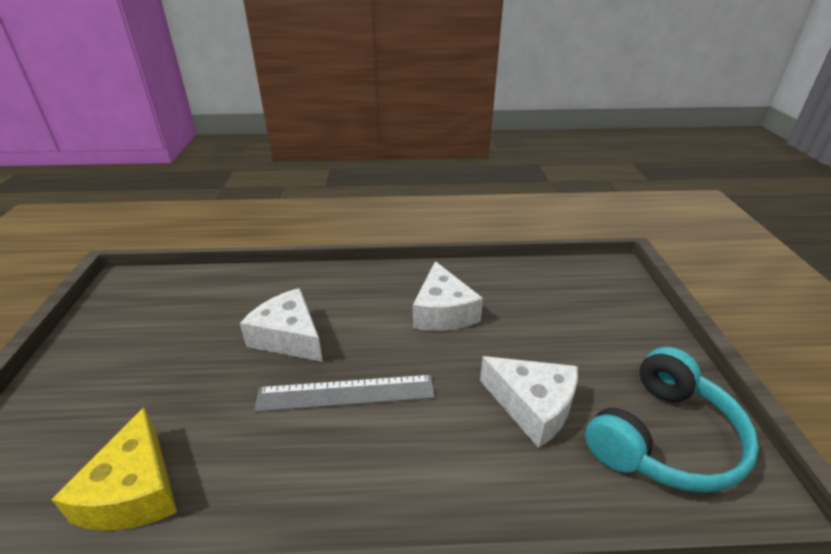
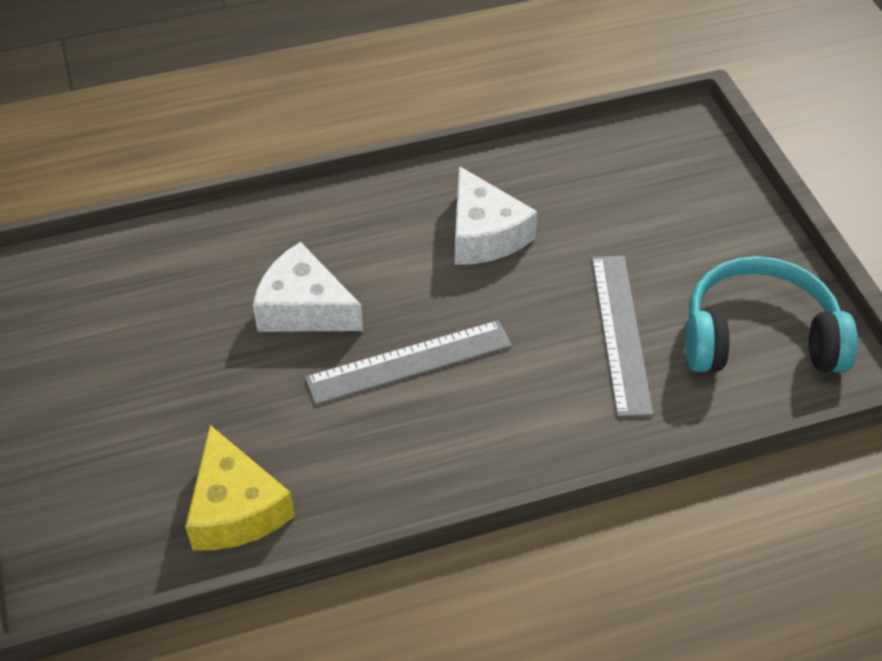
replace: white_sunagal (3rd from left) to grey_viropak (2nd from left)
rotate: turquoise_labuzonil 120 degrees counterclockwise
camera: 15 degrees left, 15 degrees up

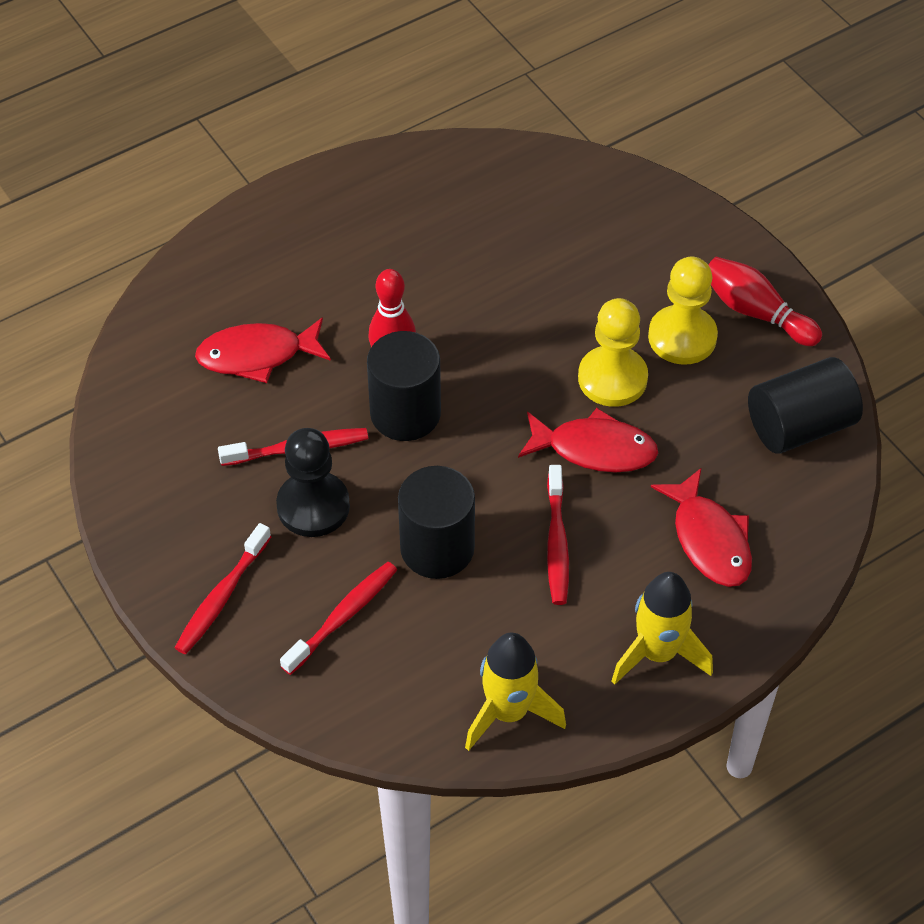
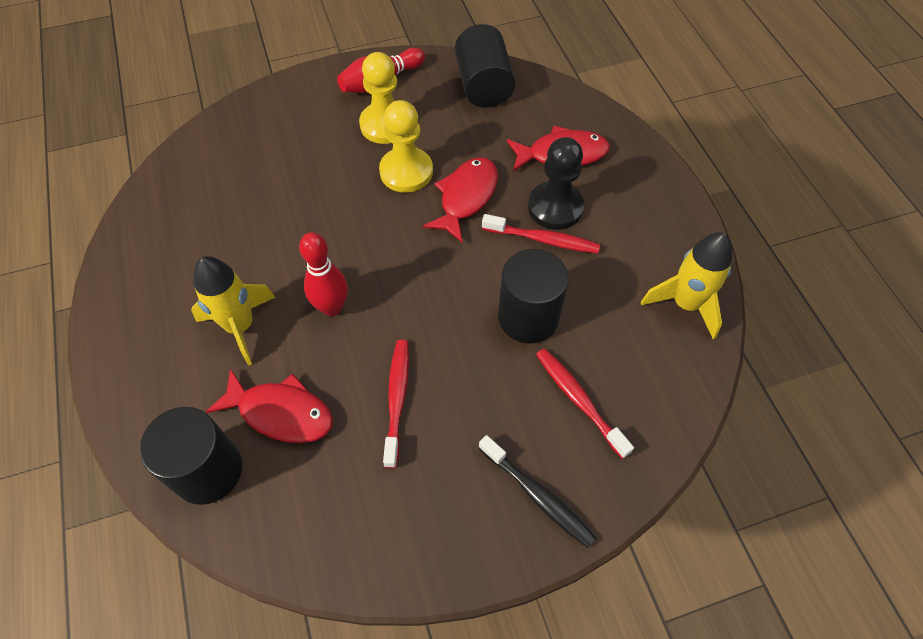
move: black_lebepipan (1st from left); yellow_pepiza (2nd from left in the first image) to yellow_pepiza (1st from left); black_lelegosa
recolor: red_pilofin (1st from left) to black_pilofin
rotate: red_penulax (1st from left) 75 degrees counterclockwise
camera: 75 degrees left, 5 degrees up

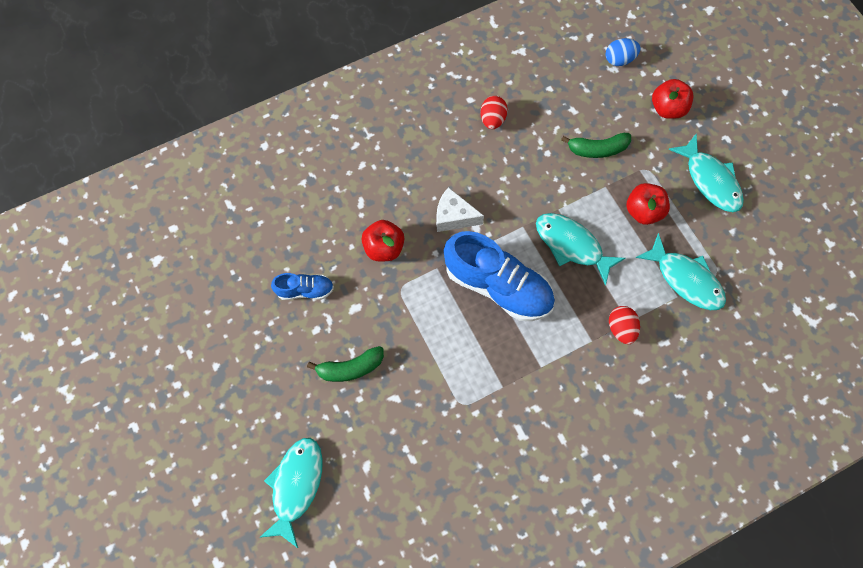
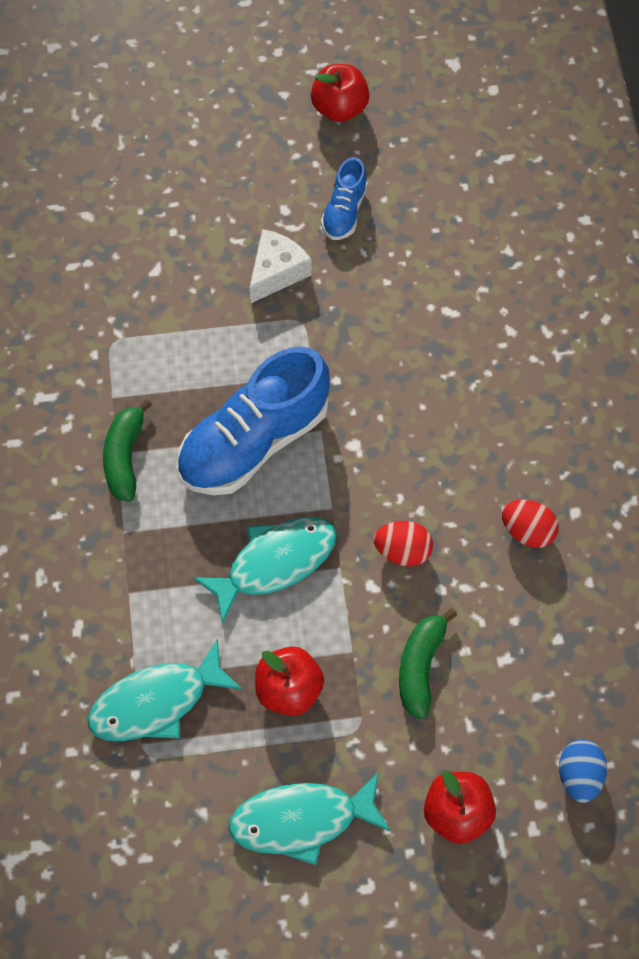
delete: turquoise_penulax (1st from left)
move: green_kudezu (1st from left); white_sunagal; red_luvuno (1st from left in the first image) to red_luvuno (2nd from left); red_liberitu (2nd from left in the first image) to red_liberitu (1st from left)
camera: 110 degrees right, 5 degrees down

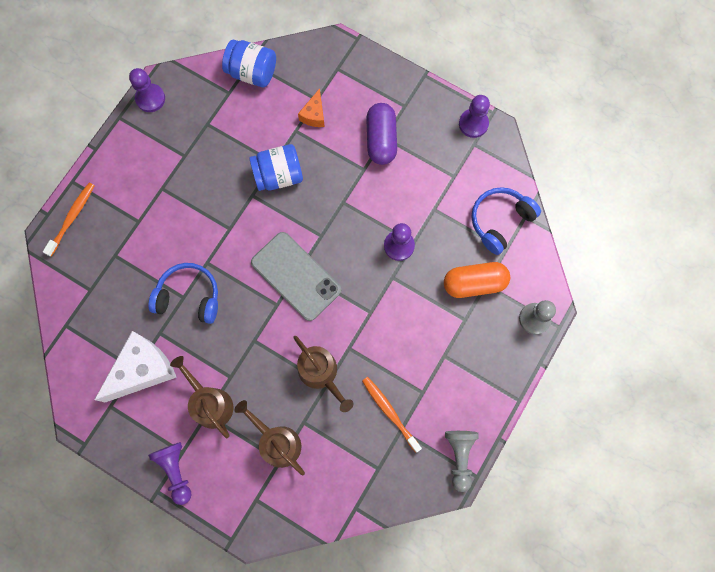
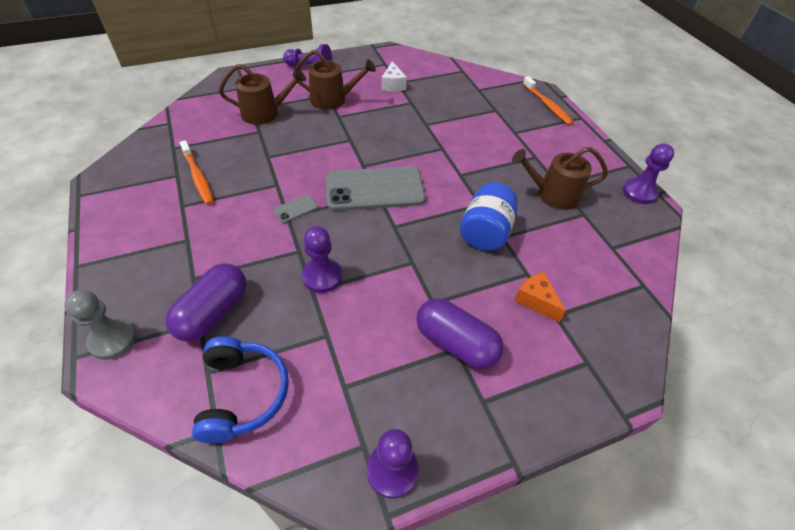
delete: blue_labuzonil (1st from left); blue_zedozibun (1st from left); grey_lelegosa (1st from left)
insert: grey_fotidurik (1st from left)
move: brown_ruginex (3rd from left)
recolor: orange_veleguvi to purple_veleguvi (1st from left)
rotate: orange_pilofin (2nd from left in the first image) 60 degrees clockwise
resize: white_sunagal x0.51
camera: 125 degrees right, 25 degrees down

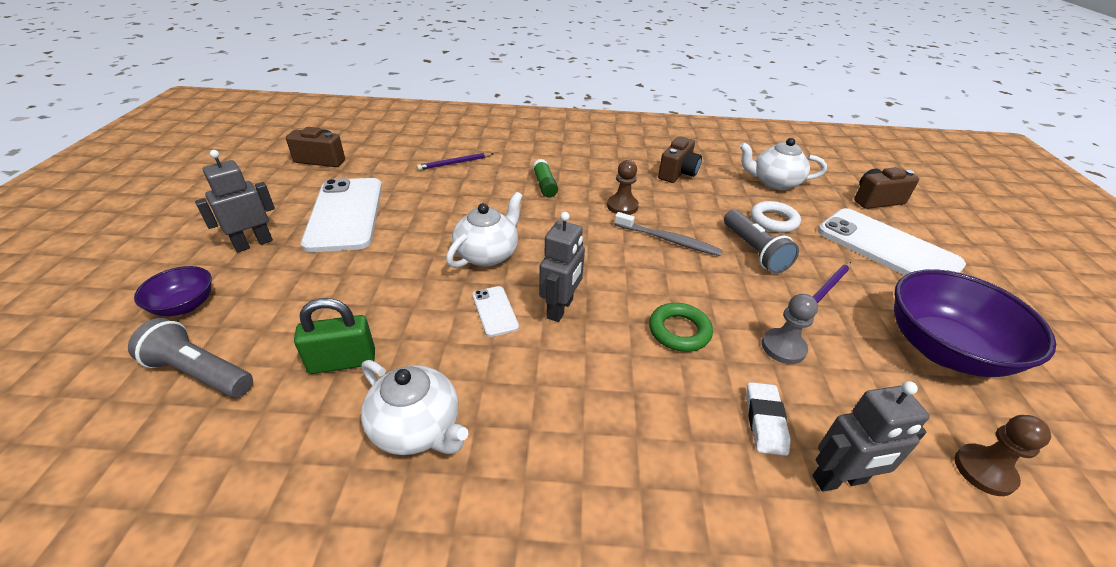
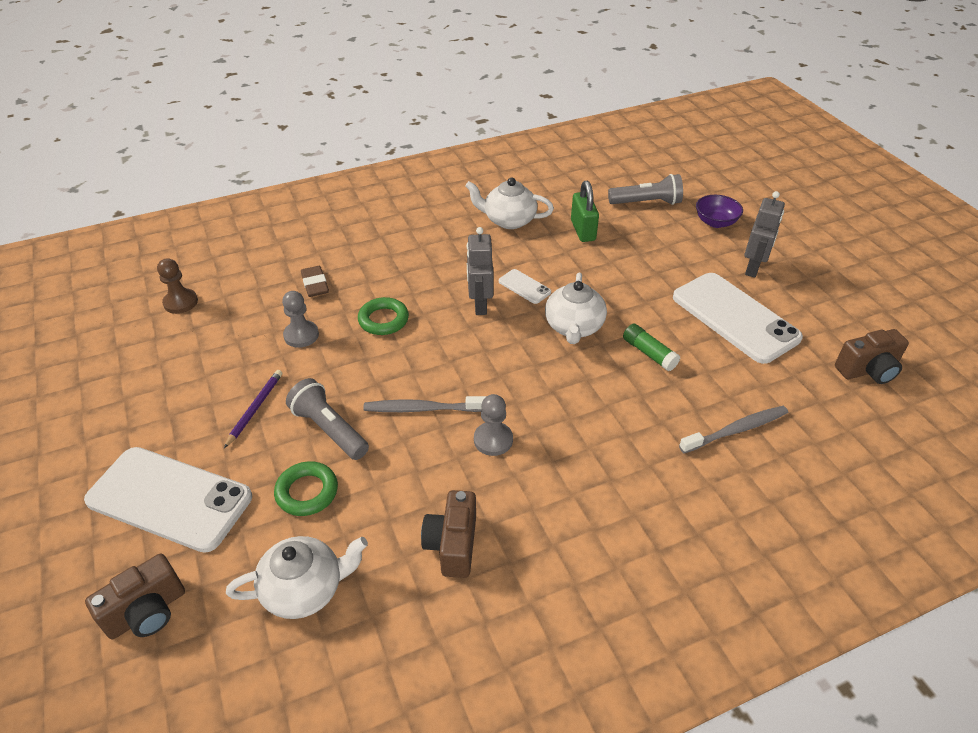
delete: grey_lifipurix (3rd from left); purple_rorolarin (2nd from left)
move: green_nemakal
replace: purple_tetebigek (1st from left) to grey_pilofin (2nd from left)
recolor: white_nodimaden to green_nodimaden (1st from left); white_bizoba to brown_bizoba; brown_lelegosa (1st from left) to grey_lelegosa (2nd from left)
rotate: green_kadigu 60 degrees counterclockwise
camera: 155 degrees right, 5 degrees up

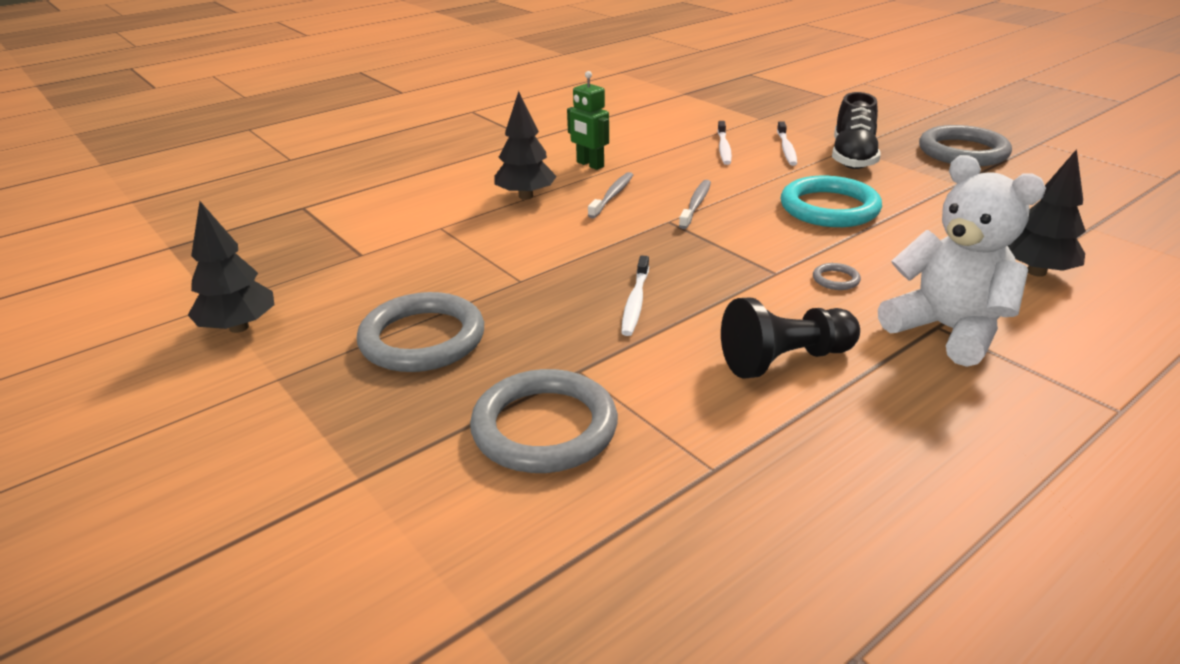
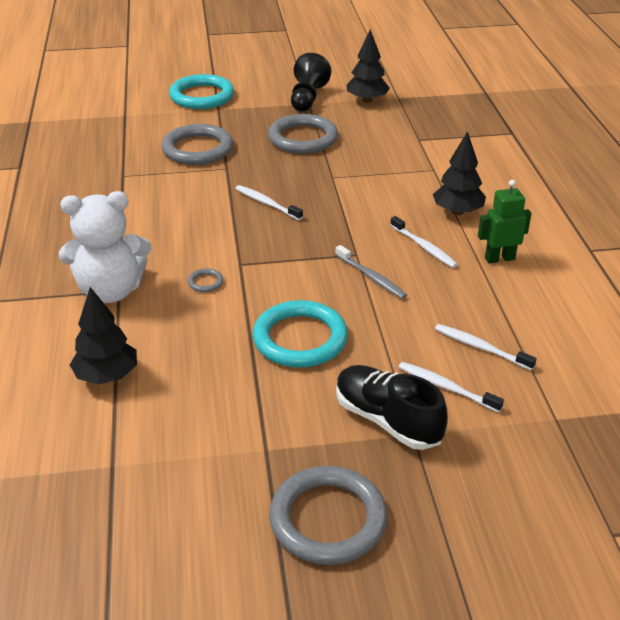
insert: turquoise_nodimaden (1st from left)
move: black_lelegosa
recolor: grey_pilofin (1st from left) to white_pilofin (2nd from left)
camera: 120 degrees right, 5 degrees up

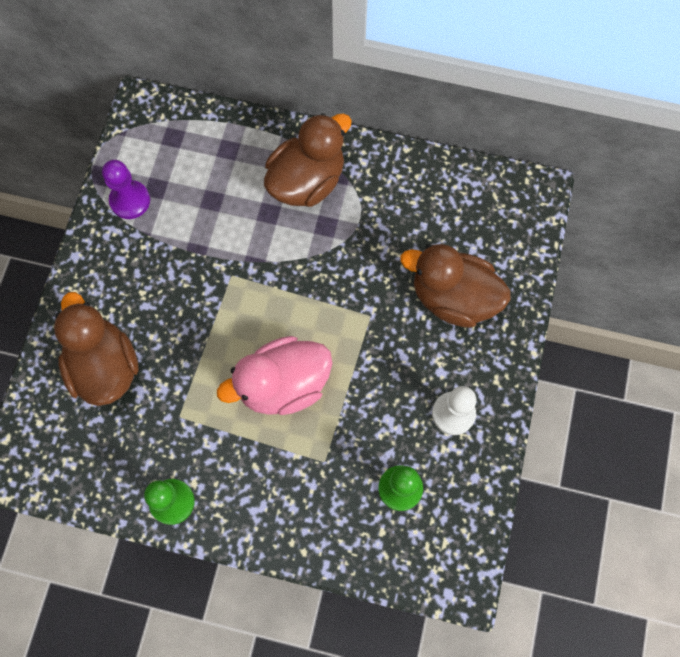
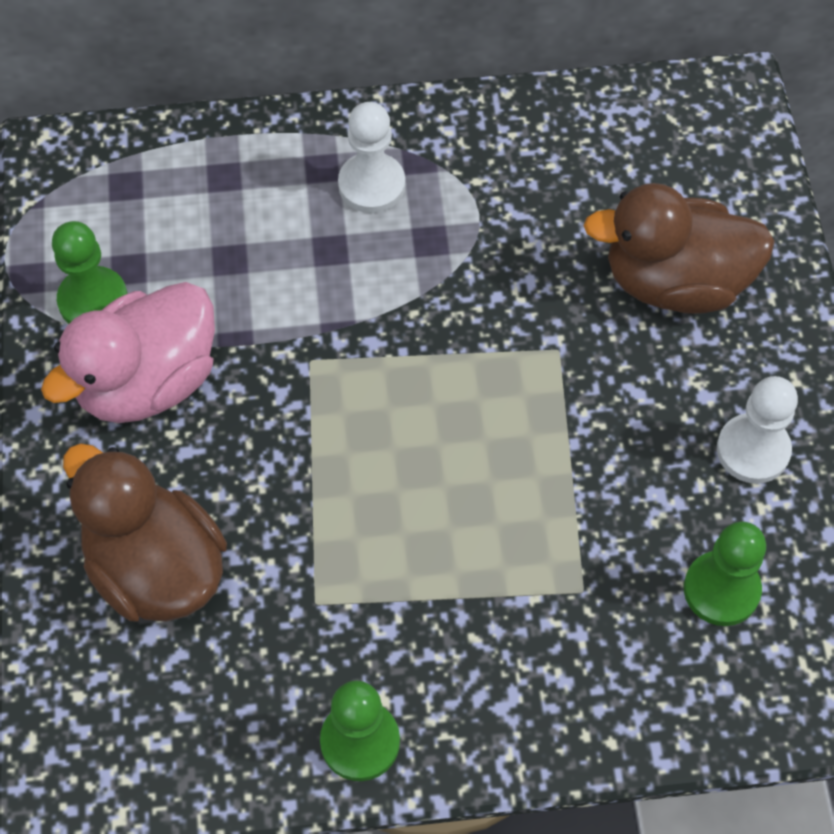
move: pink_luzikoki
replace: brown_luzikoki (2nd from left) to white_lelegosa (1st from left)
recolor: purple_lelegosa to green_lelegosa (1st from left)
camera: 20 degrees left, 10 degrees down

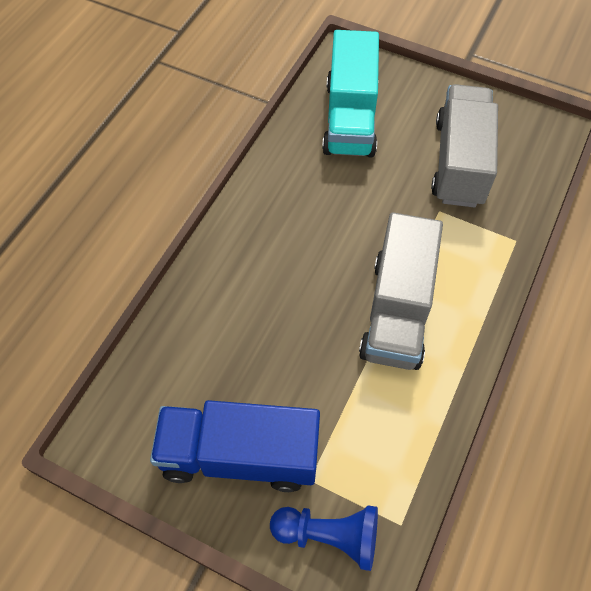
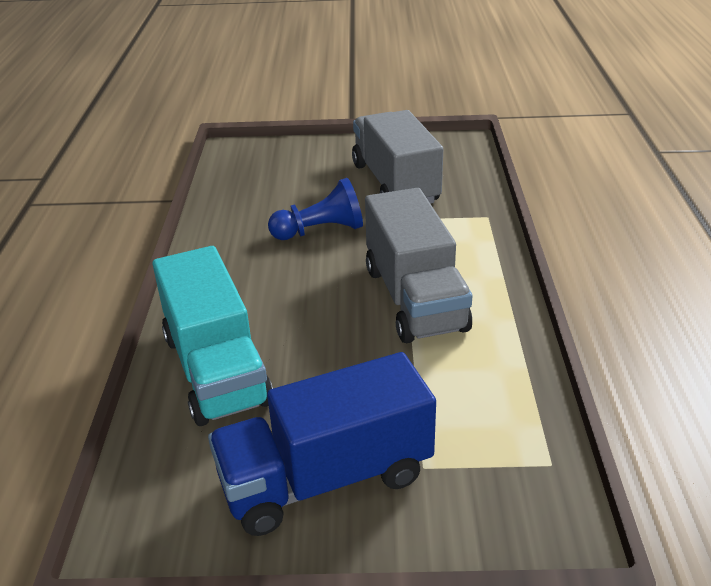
move: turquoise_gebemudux; blue_lelegosa
camera: 25 degrees left, 25 degrees down

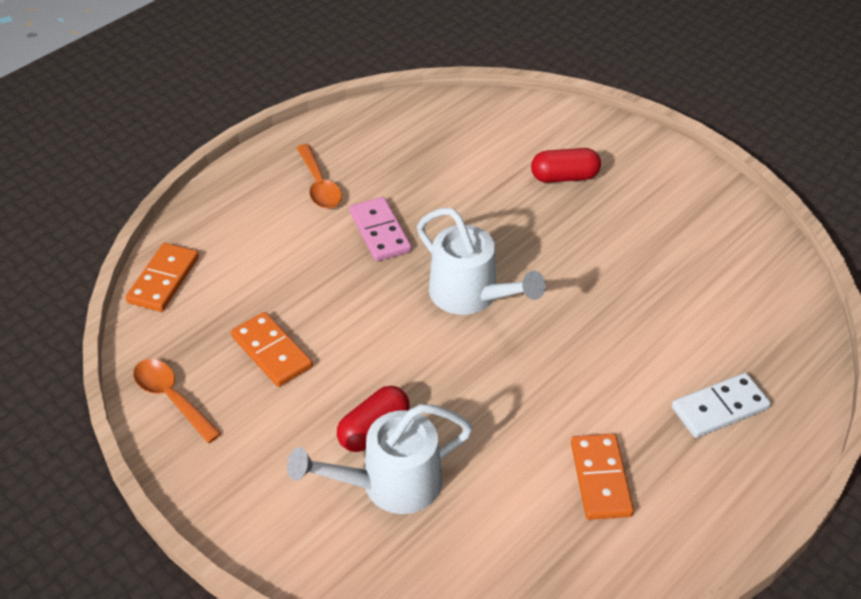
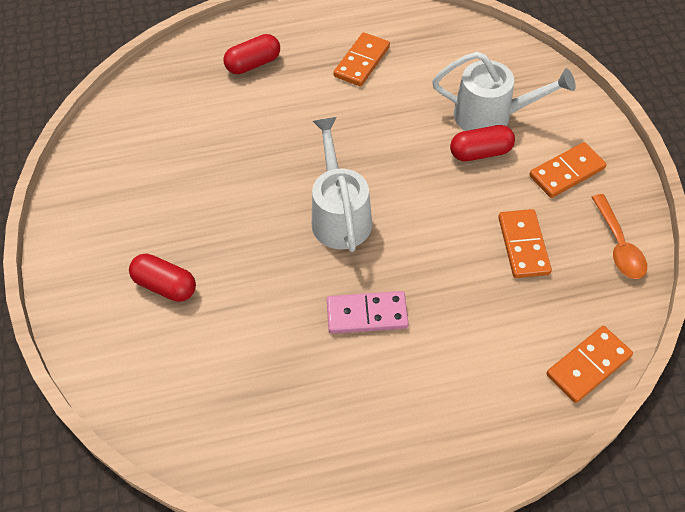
delete: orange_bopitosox (2nd from left)
insert: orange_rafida (3rd from left)
replace: white_rafida to red_veleguvi (2nd from left)
rotate: pink_rafida 75 degrees clockwise
camera: 145 degrees left, 10 degrees up

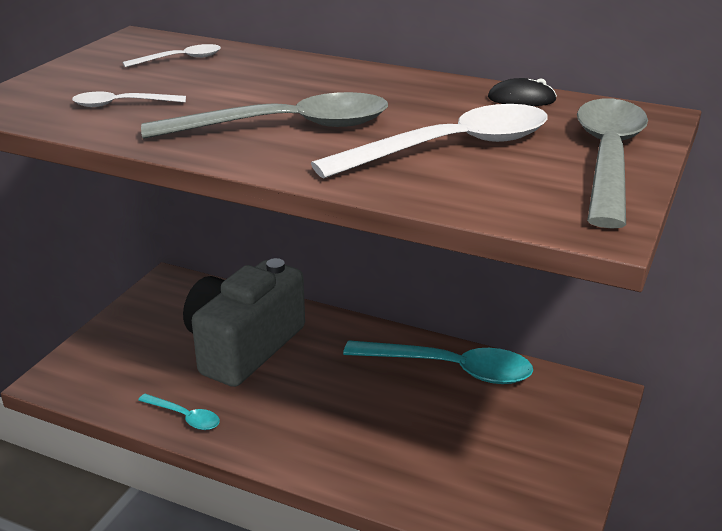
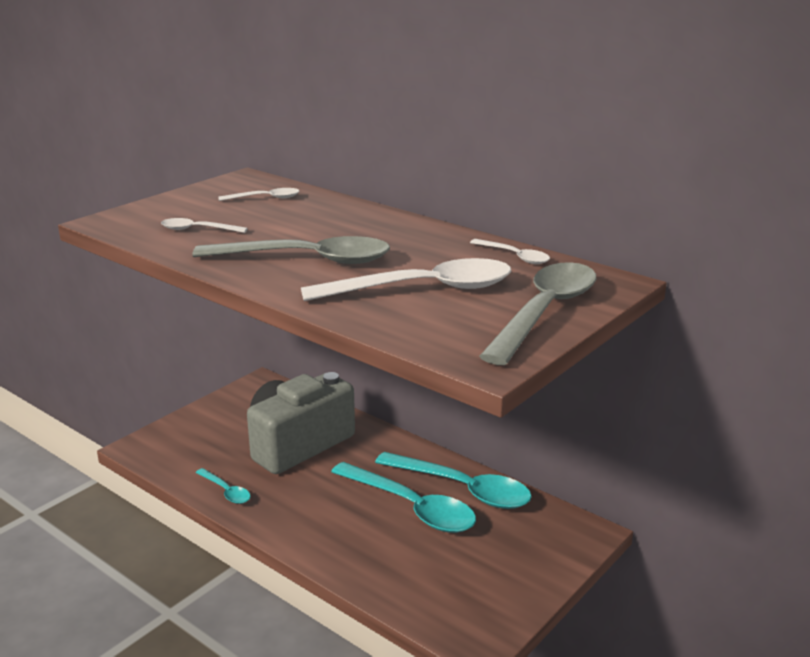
insert: turquoise_bopitosox (2nd from left)
replace: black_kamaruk to white_bopitosox (4th from left)
camera: 15 degrees right, 5 degrees down

